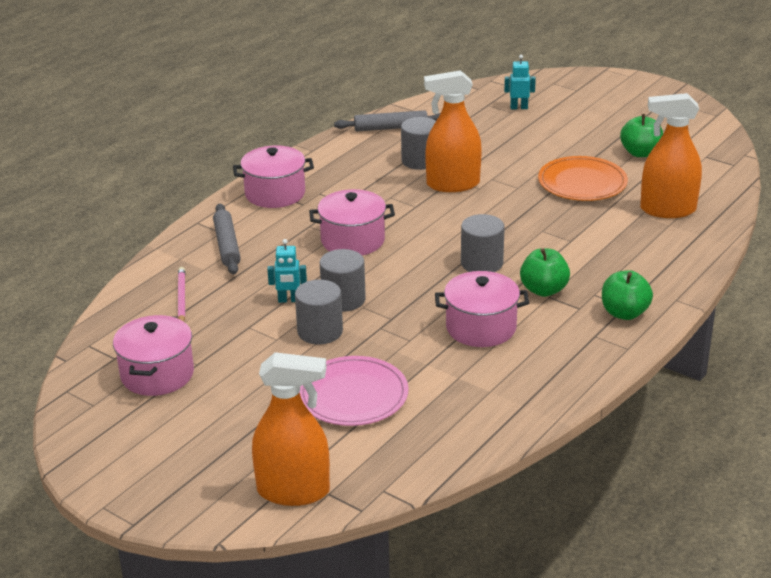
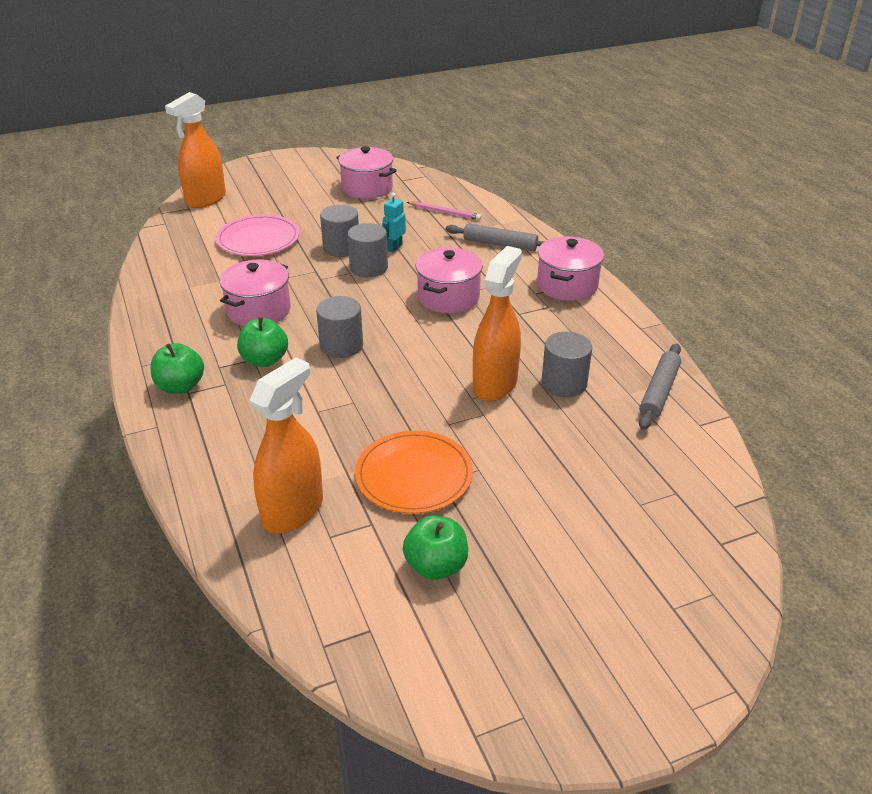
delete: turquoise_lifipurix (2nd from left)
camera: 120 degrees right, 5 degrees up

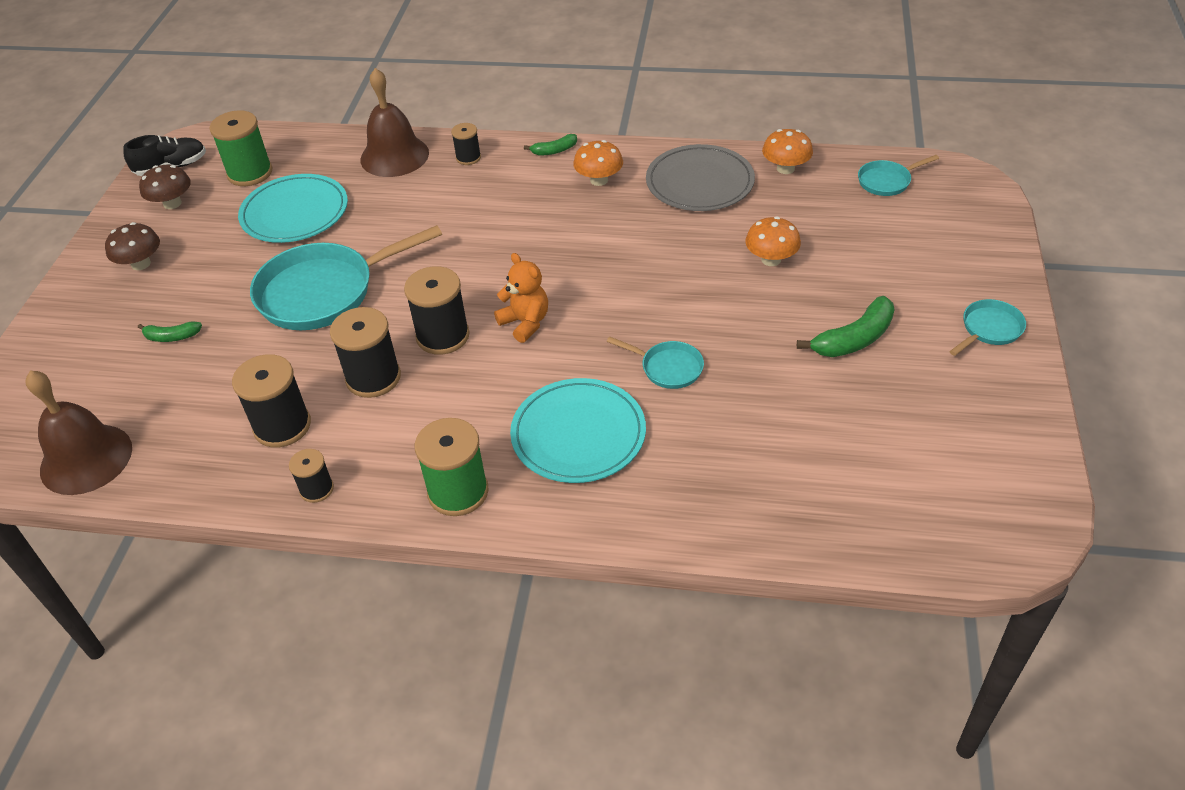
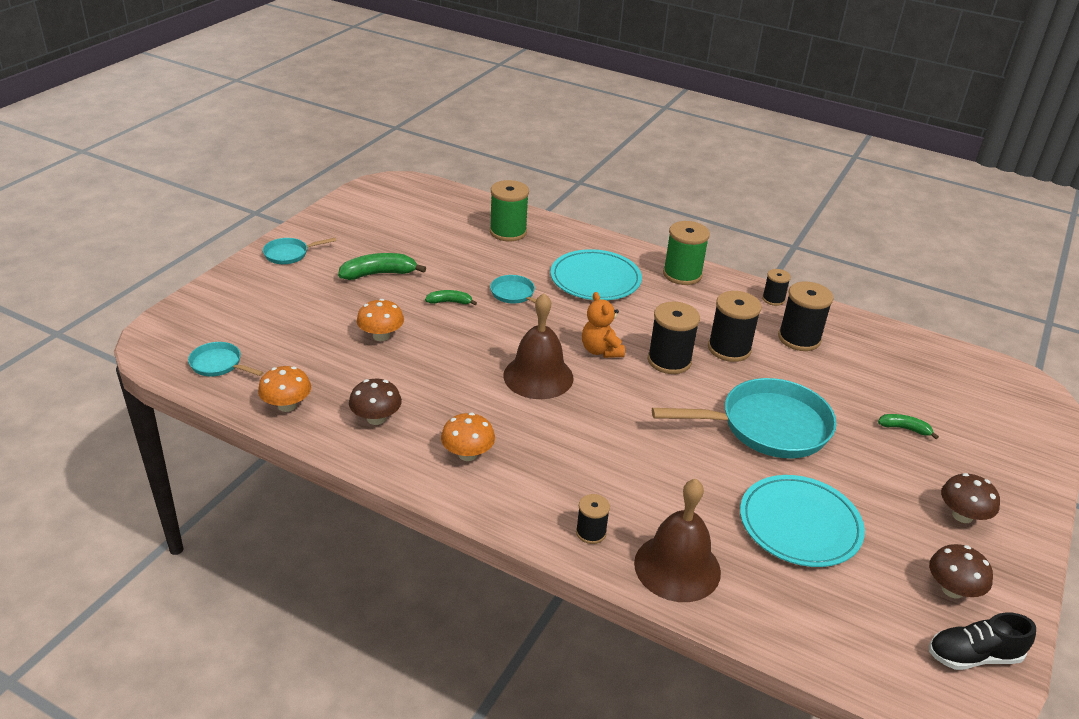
move: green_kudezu (2nd from left); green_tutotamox (1st from left); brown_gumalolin (1st from left)
replace: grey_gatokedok to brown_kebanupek (1st from left)
rotate: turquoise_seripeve (3rd from left in the first image) 150 degrees counterclockwise
camera: 165 degrees left, 10 degrees down

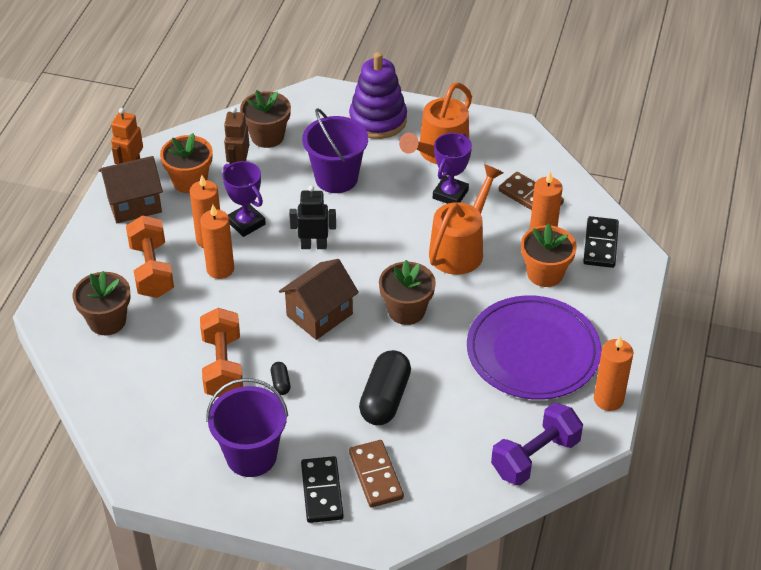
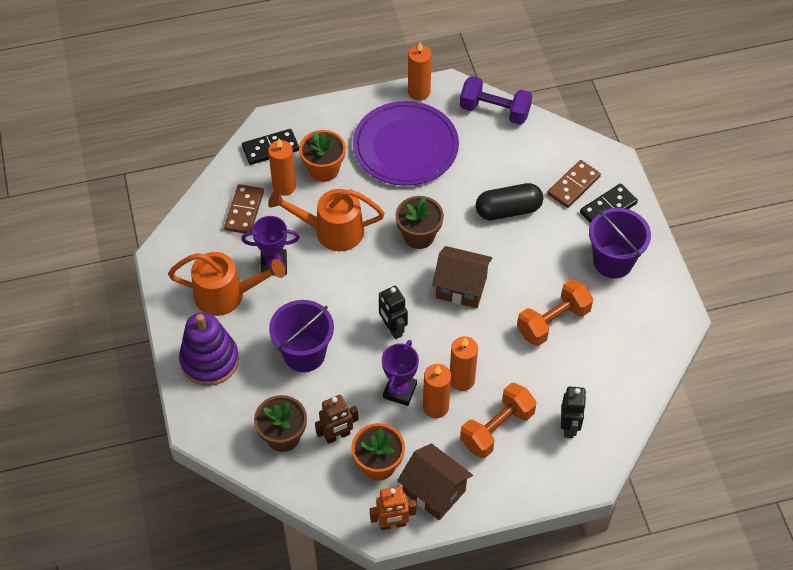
delete: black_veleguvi (1st from left)
replace: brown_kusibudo (1st from left) to black_lifipurix (2nd from left)
camera: 120 degrees left, 10 degrees up

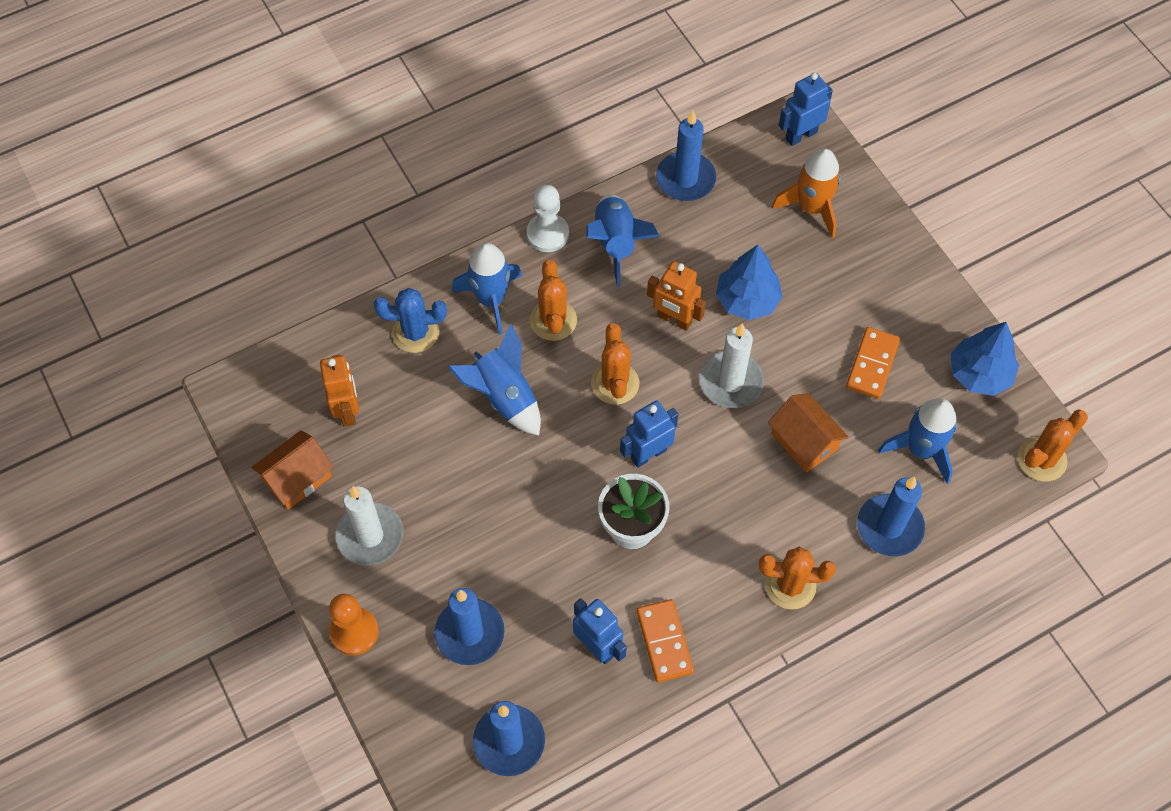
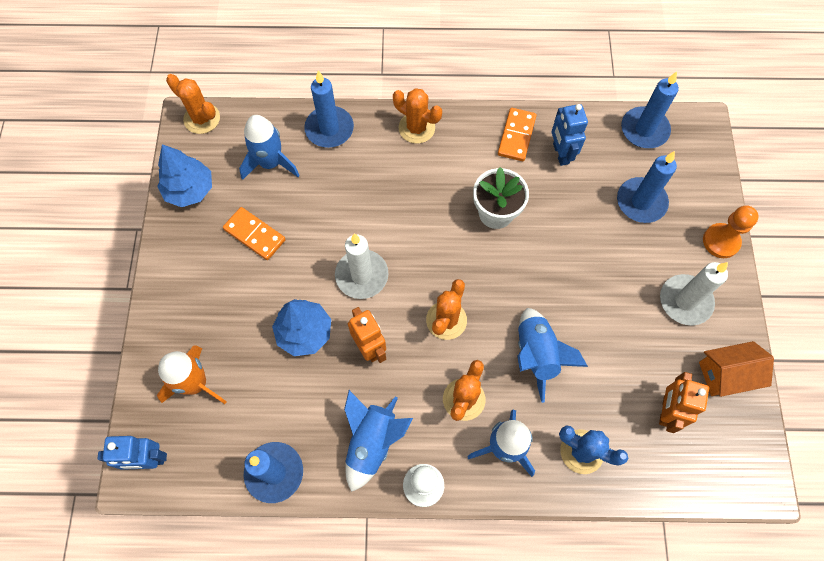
delete: blue_lifipurix (2nd from left); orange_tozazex (2nd from left)
rotate: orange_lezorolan (4th from left in the first image) 45 degrees clockwise; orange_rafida (2nd from left in the first image) 75 degrees clockwise
camera: 150 degrees left, 5 degrees up

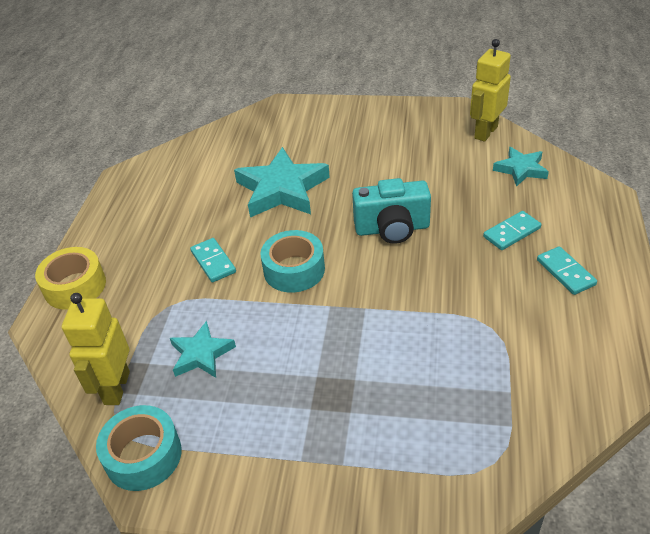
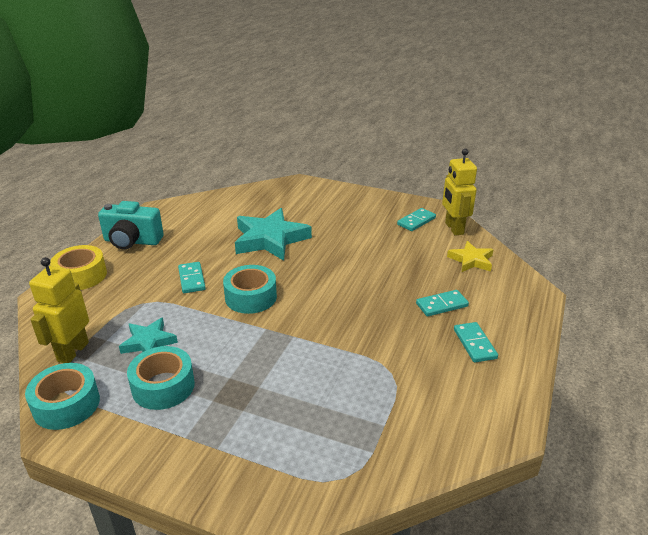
insert: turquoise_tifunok (2nd from left); turquoise_rafida (2nd from left)
move: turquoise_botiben
recolor: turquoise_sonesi (3rd from left) to yellow_sonesi
rotate: yellow_lifipurix (2nd from left) 60 degrees counterclockwise
camera: 10 degrees right, 10 degrees down

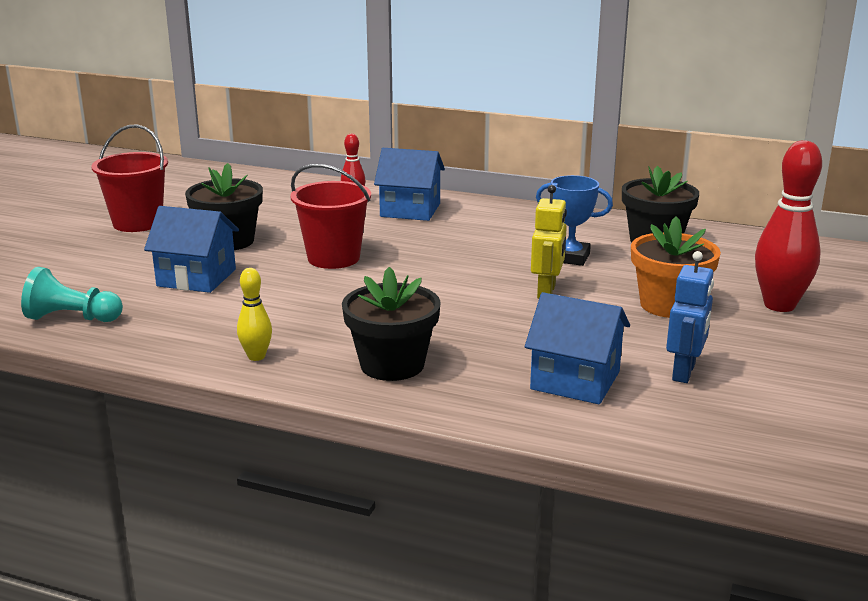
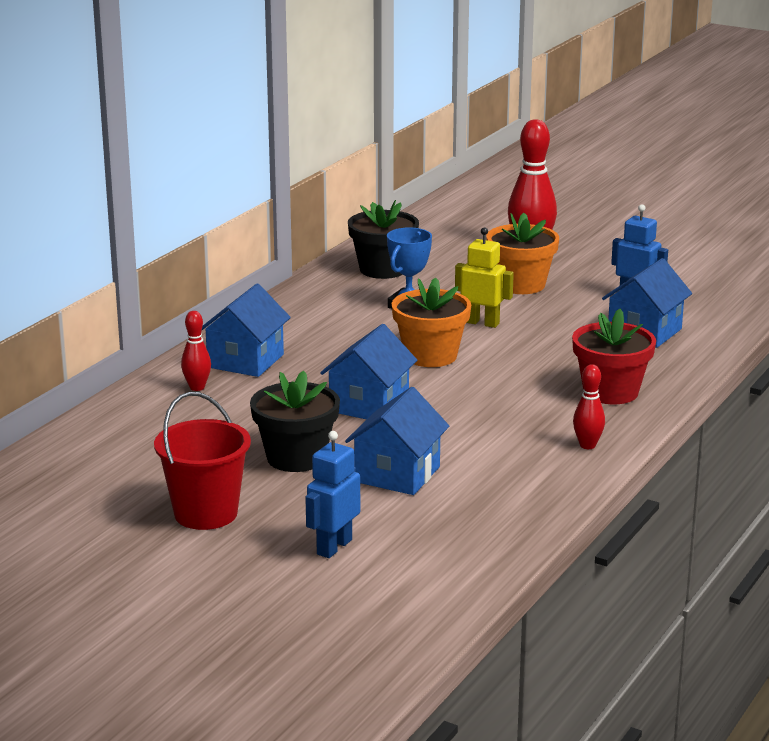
delete: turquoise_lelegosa
insert: blue_lifipurix (1st from left); orange_kusibudo (1st from left)
replace: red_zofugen (2nd from left) to blue_tozazex (2nd from left)
recolor: black_kusibudo (2nd from left) to red_kusibudo; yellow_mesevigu to red_mesevigu (3rd from left)
camera: 80 degrees left, 0 degrees up

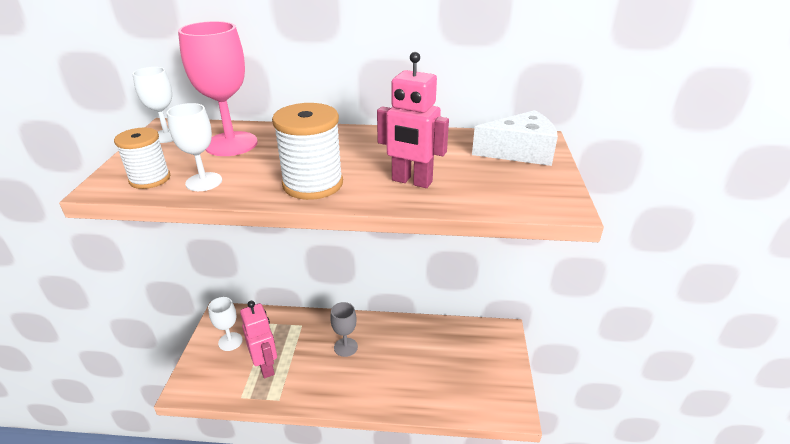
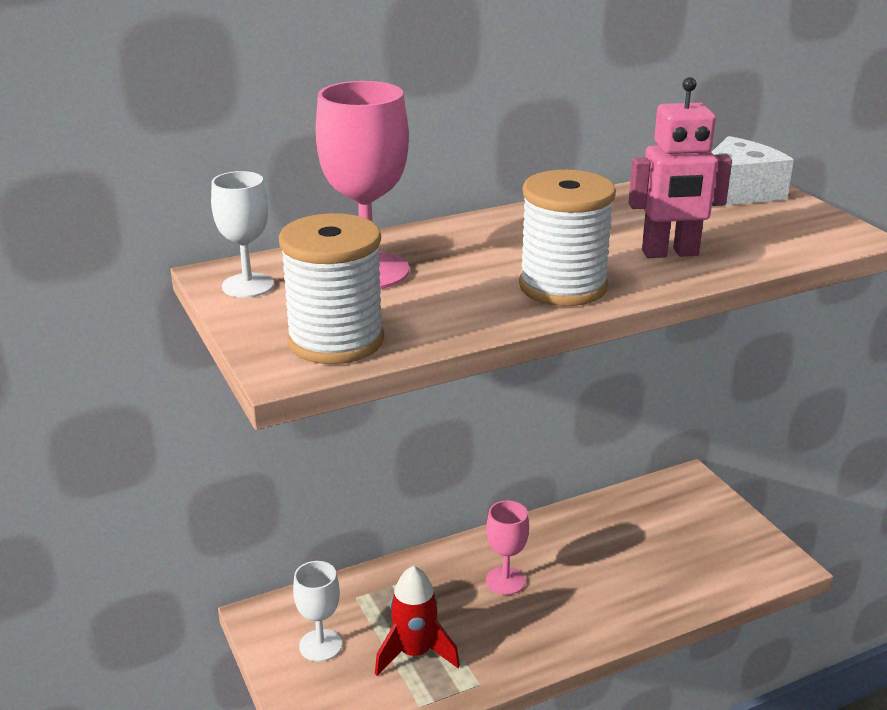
delete: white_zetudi (2nd from left)
replace: pink_lifipurix (1st from left) to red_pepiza
recolor: grey_zetudi to pink_zetudi (2nd from left)
resize: white_tutotamox (1st from left) x1.53
camera: 30 degrees left, 5 degrees down

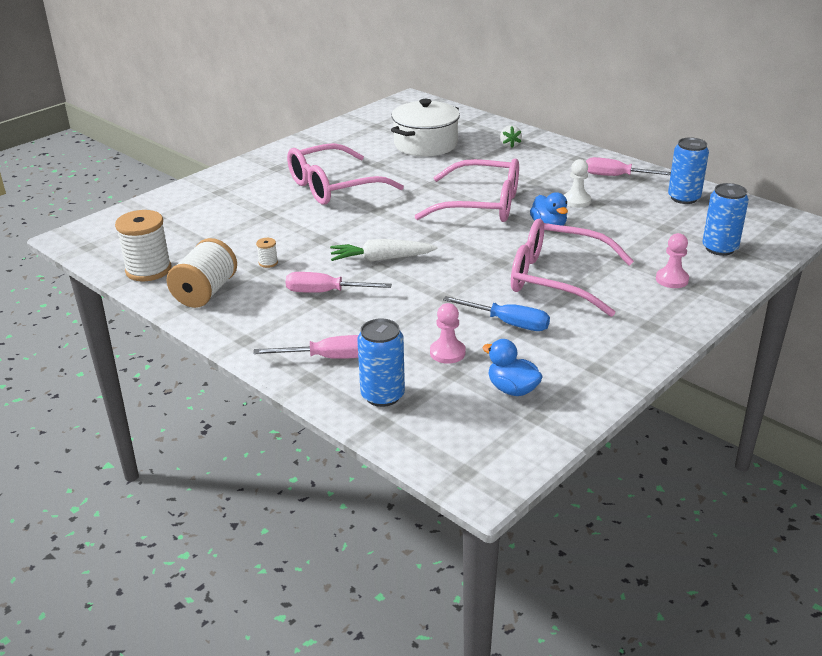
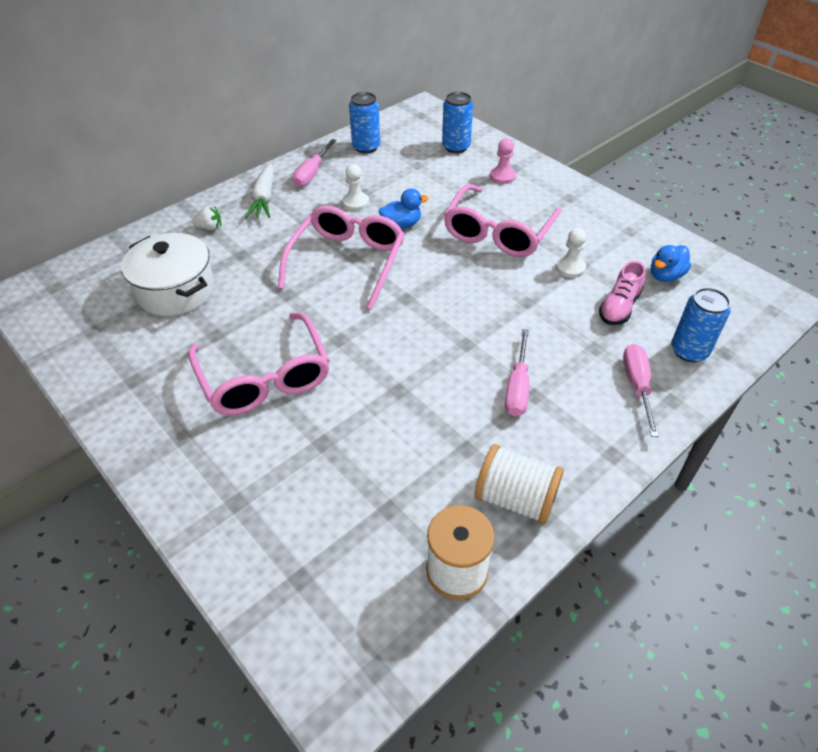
delete: white_tutotamox (3rd from left)
move: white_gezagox
replace: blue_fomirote to white_lelegosa (2nd from left); pink_lelegosa (1st from left) to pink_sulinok
camera: 85 degrees left, 15 degrees up

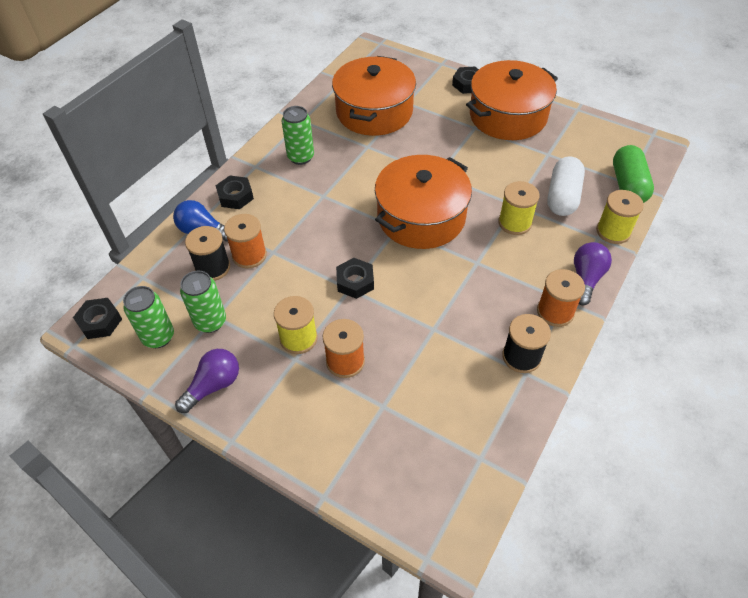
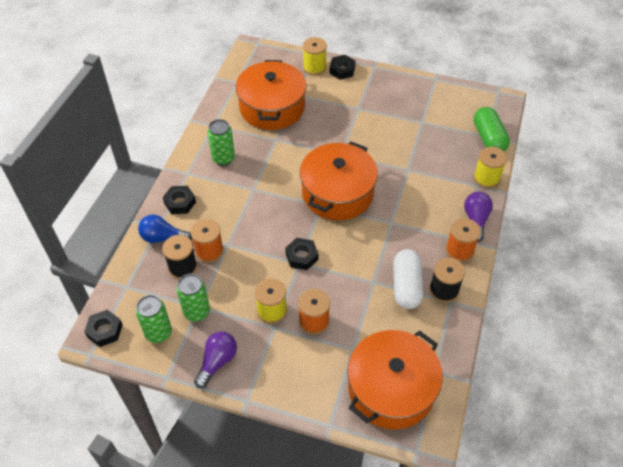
move: yellow_tutotamox (2nd from left); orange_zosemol (3rd from left); white_veleguvi
camera: 15 degrees left, 0 degrees up

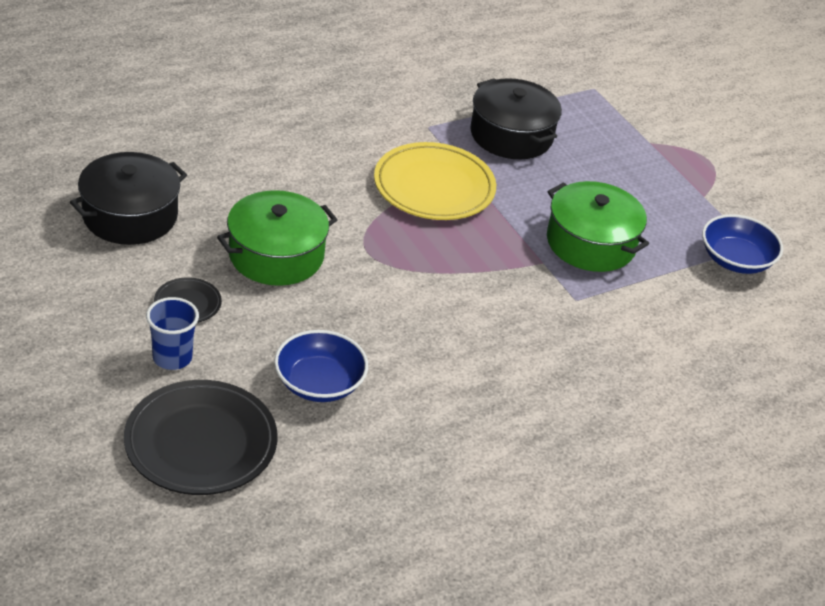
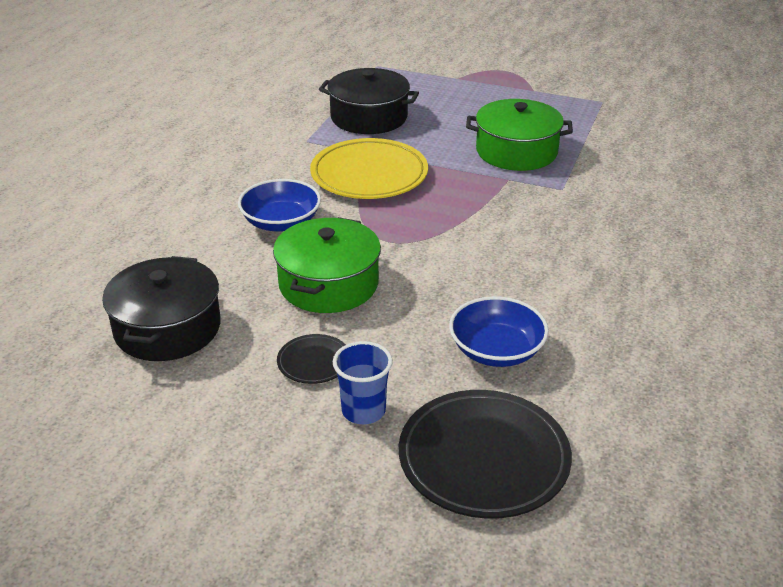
move: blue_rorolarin (2nd from left in the first image) to blue_rorolarin (1st from left)
camera: 35 degrees left, 5 degrees down

